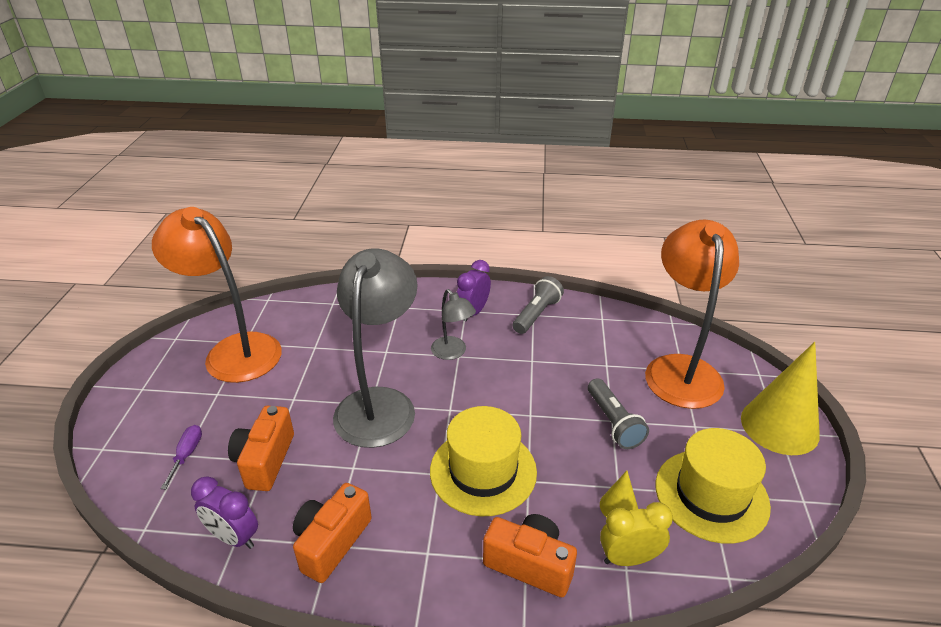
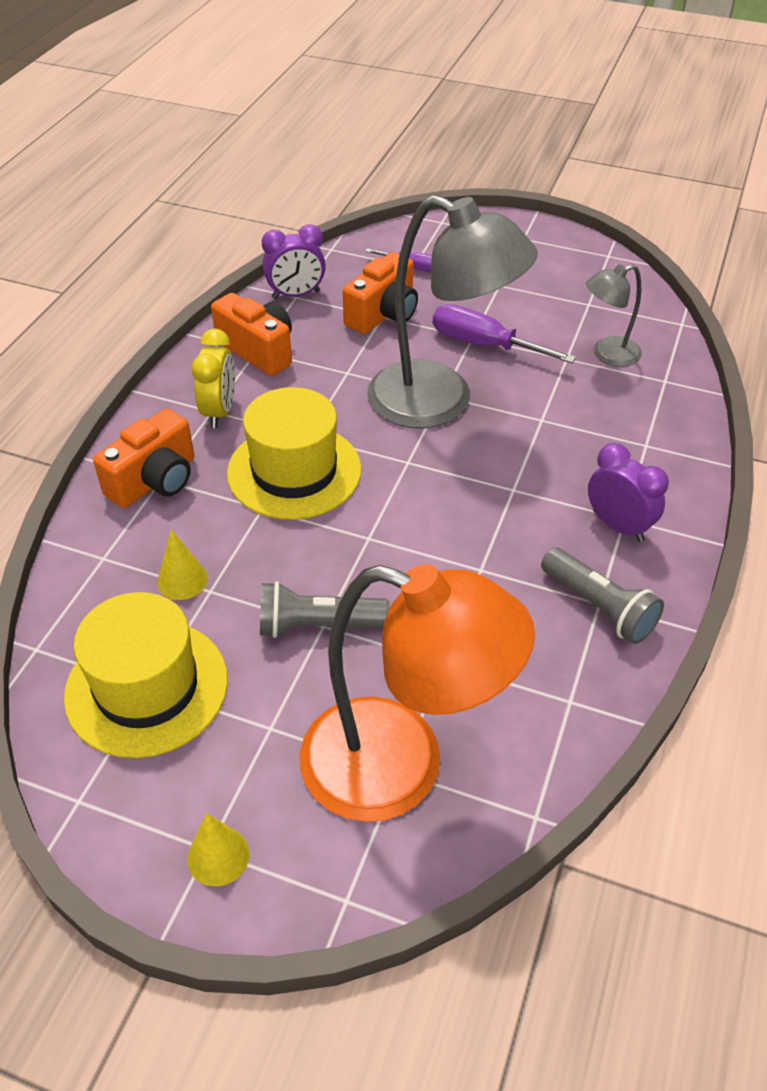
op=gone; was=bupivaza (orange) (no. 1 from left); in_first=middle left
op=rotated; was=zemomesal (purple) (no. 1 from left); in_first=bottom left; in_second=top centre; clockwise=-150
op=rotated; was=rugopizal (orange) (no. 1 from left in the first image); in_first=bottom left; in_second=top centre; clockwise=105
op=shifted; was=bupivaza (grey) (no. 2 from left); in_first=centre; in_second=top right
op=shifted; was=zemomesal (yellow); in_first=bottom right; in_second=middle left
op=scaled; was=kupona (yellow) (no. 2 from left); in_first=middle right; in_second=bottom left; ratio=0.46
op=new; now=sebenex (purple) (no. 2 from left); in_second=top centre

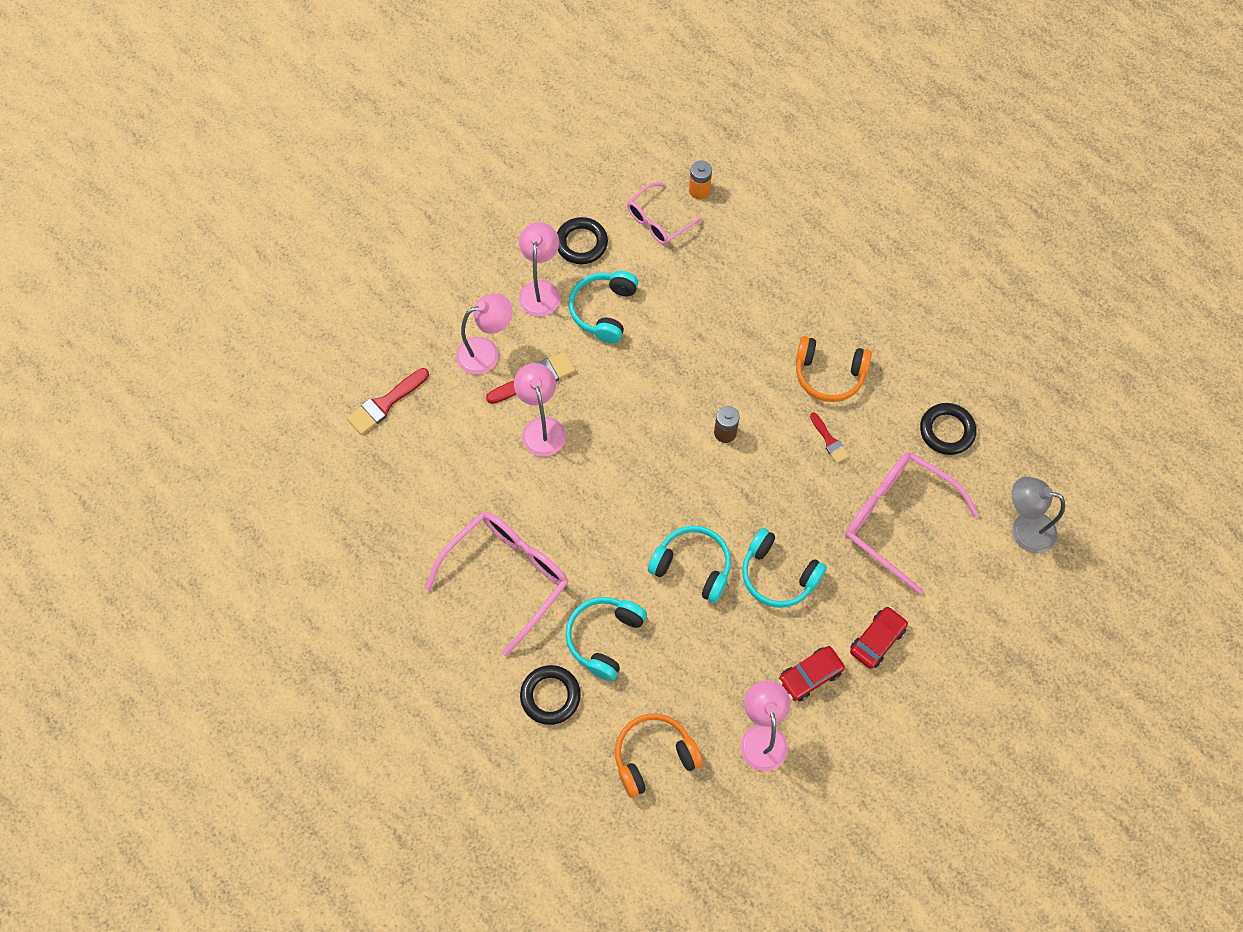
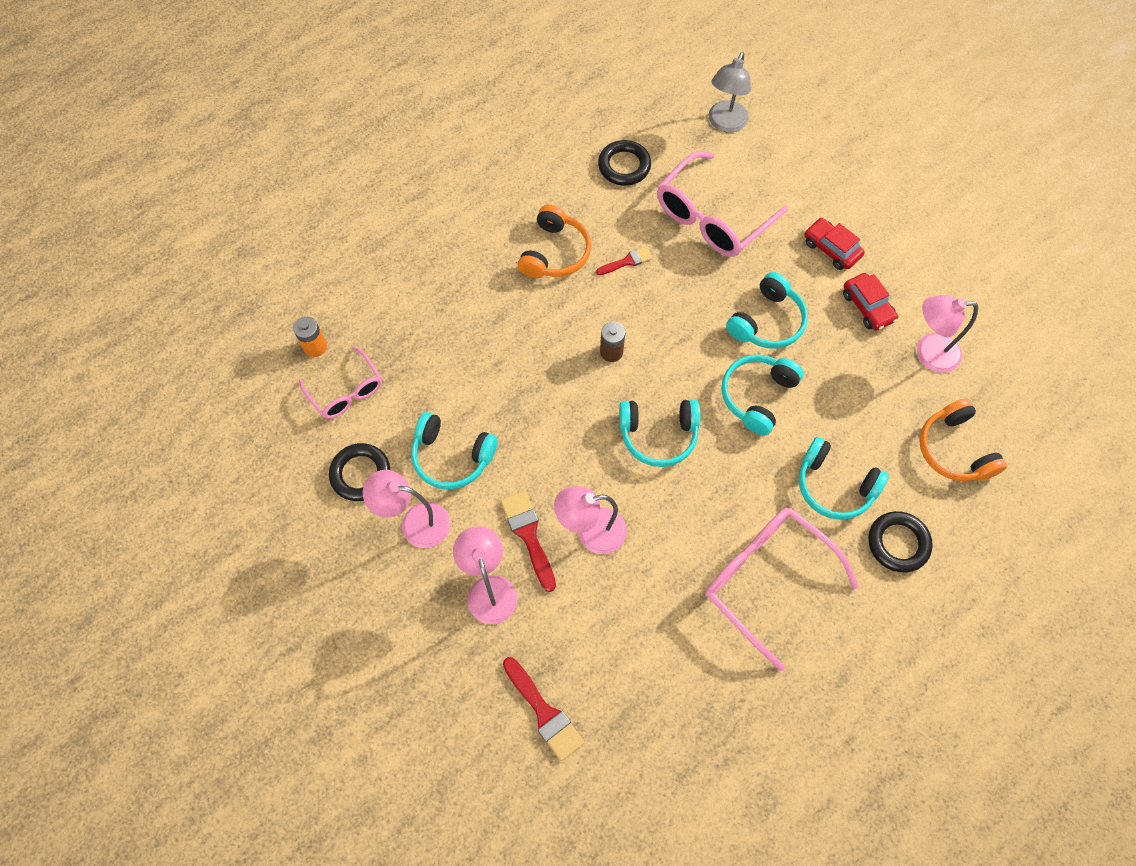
op=new; now=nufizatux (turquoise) (no. 2 from left); in_second=centre

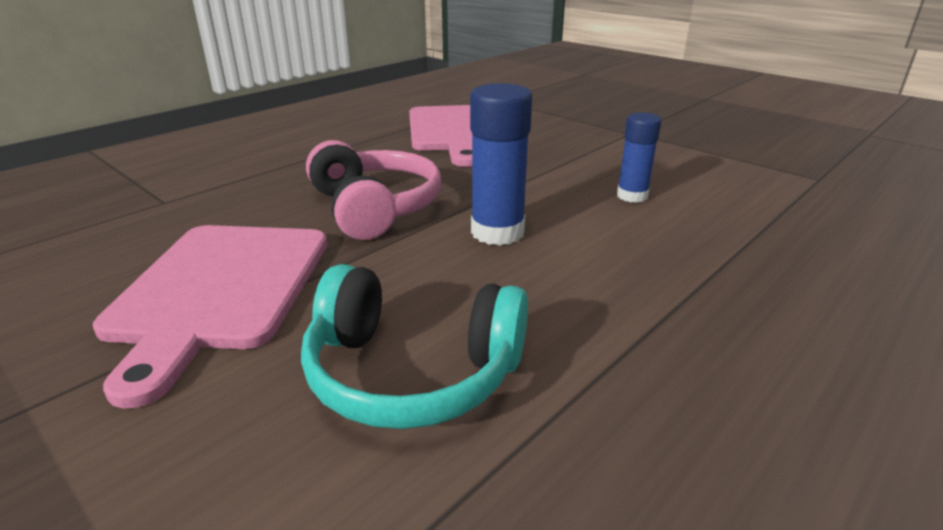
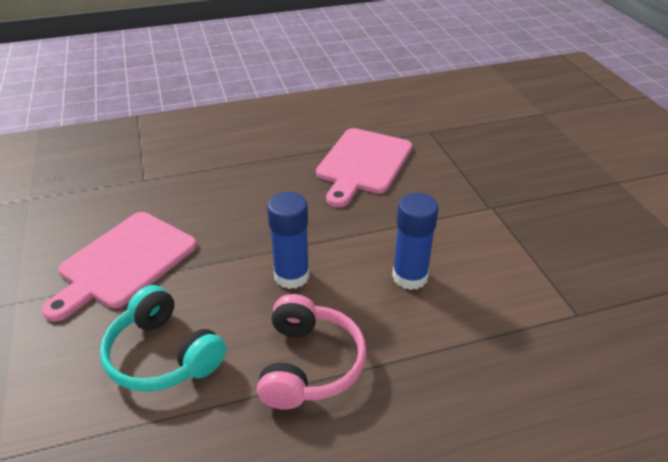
op=shifted; was=nufizatux (pink); in_first=centre; in_second=bottom centre
op=scaled; was=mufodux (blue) (no. 2 from left); in_first=top right; in_second=centre; ratio=1.55

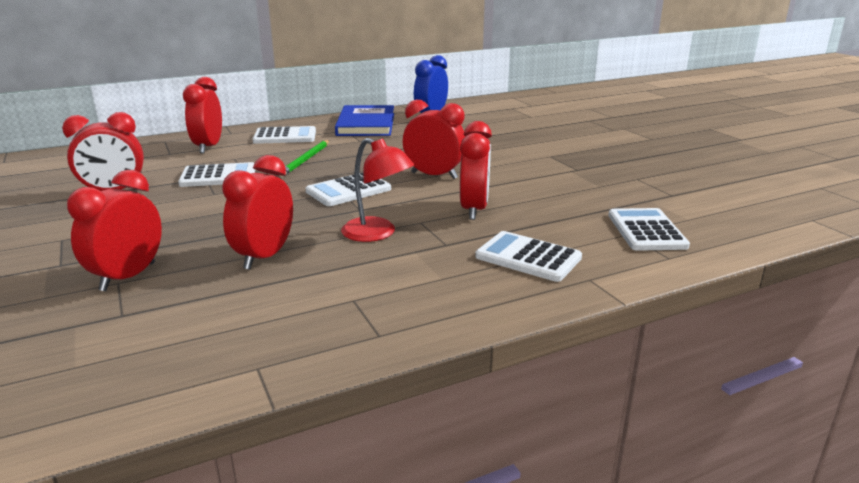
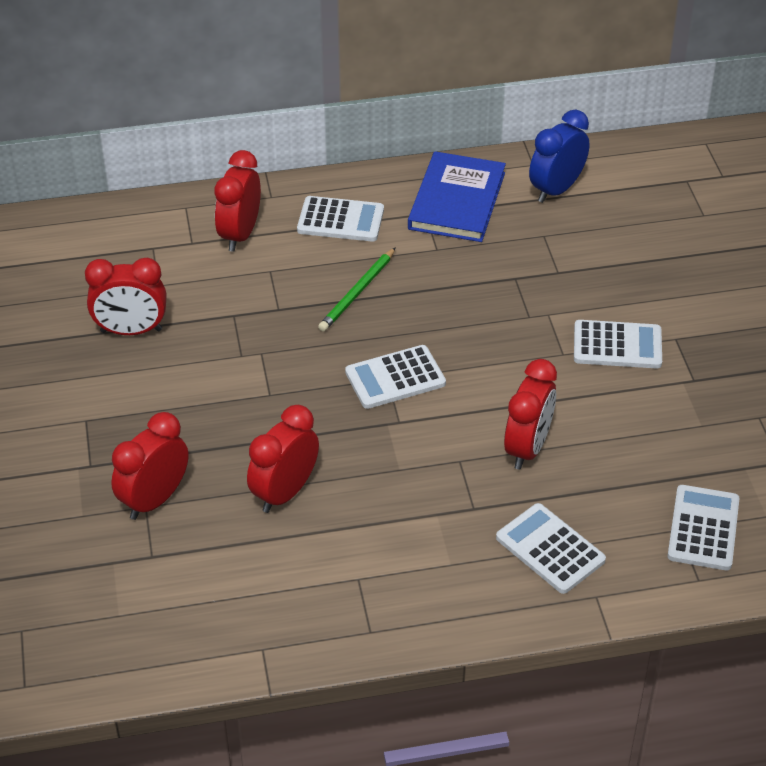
op=shifted; was=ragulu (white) (no. 1 from left in the first image); now=ragulu (white) (no. 4 from left); in_first=middle left; in_second=middle right
op=gone; was=bupivaza (red); in_first=centre
op=gone; was=zemomesal (red) (no. 5 from left); in_first=top centre

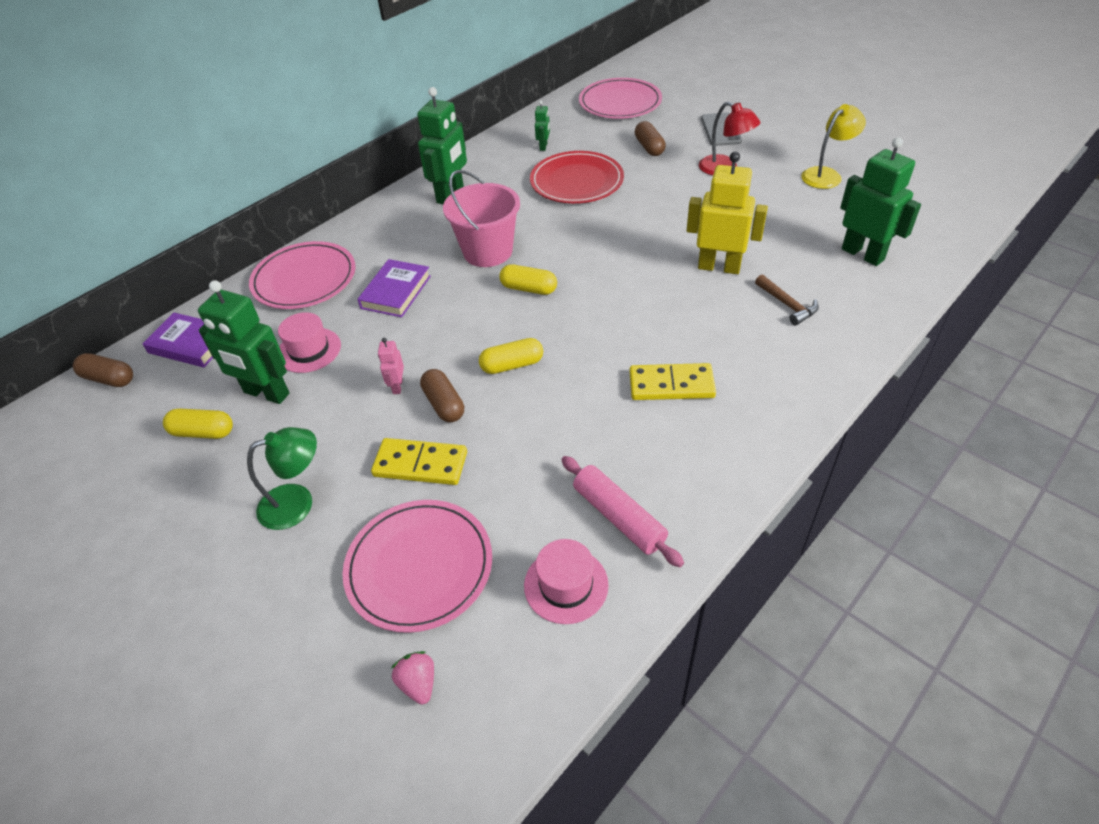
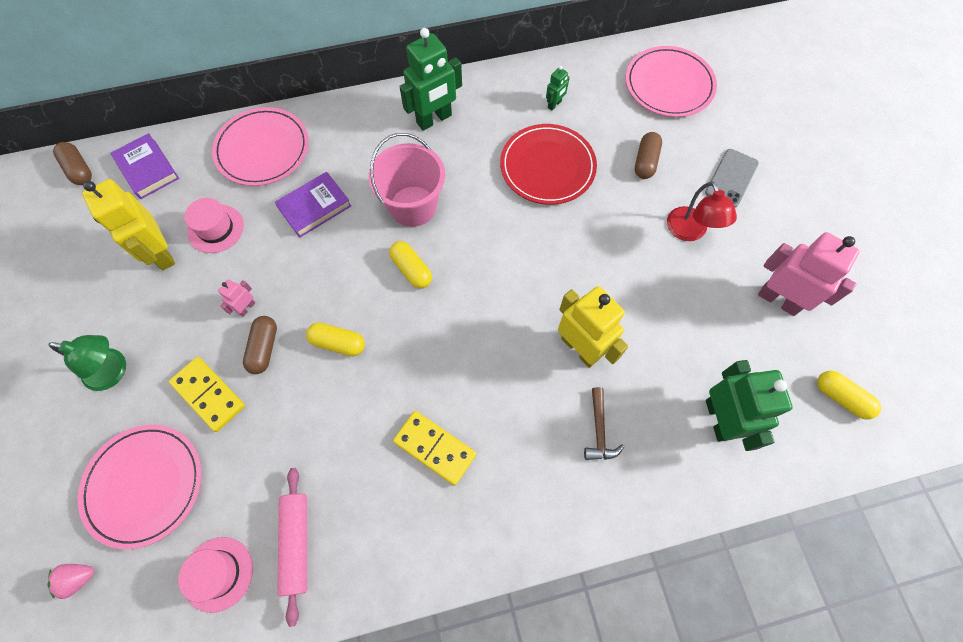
op=shifted; was=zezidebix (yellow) (no. 1 from left in the first image); now=zezidebix (yellow) (no. 3 from left); in_first=middle left; in_second=middle right
op=repainted; was=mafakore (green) (no. 1 from left); now=mafakore (yellow) (no. 1 from left); in_first=middle left; in_second=middle left
op=rotated; was=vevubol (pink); in_first=bottom centre; in_second=bottom left; clockwise=-120
op=swapped; was=bupivaza (yellow); now=mafakore (pink) (no. 2 from left); in_first=top right; in_second=middle right

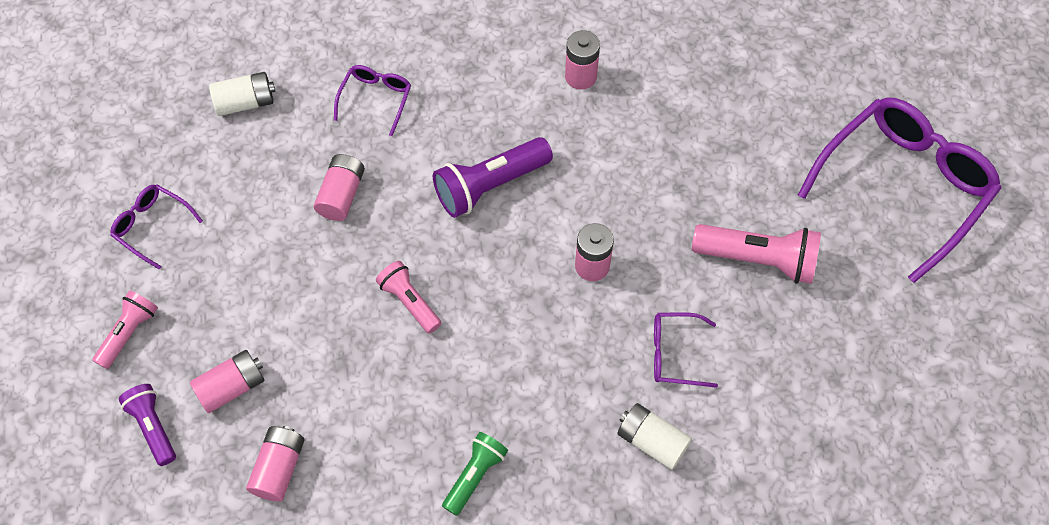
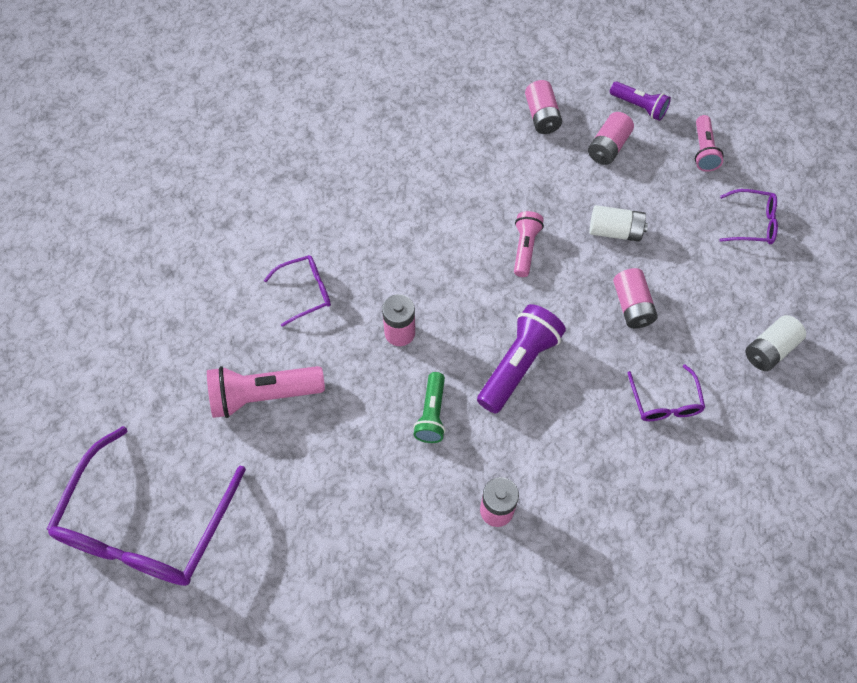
op=rotated; was=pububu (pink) (no. 2 from left); in_first=centre; in_second=centre; clockwise=-105
op=shifted; was=pububu (green); in_first=bottom centre; in_second=centre
op=shifted; was=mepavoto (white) (no. 2 from left in the first image); now=mepavoto (white) (no. 1 from left); in_first=bottom centre; in_second=top right

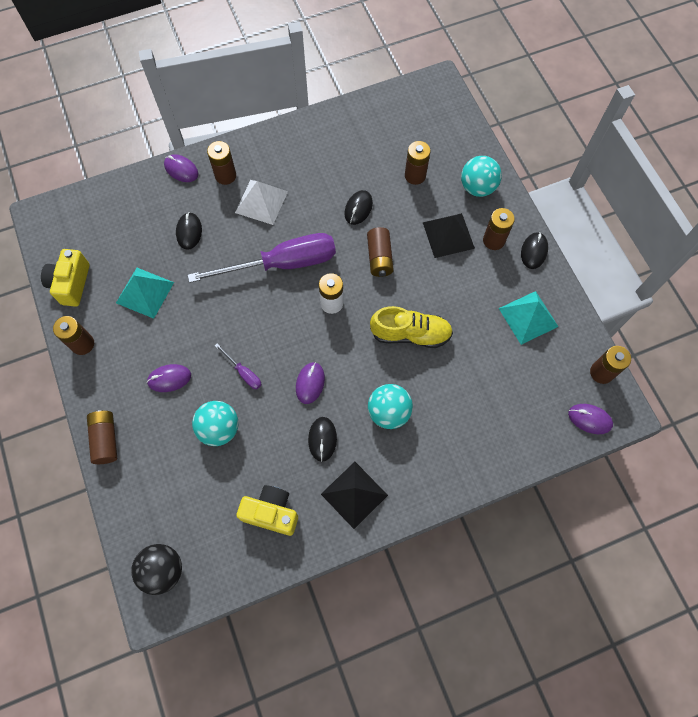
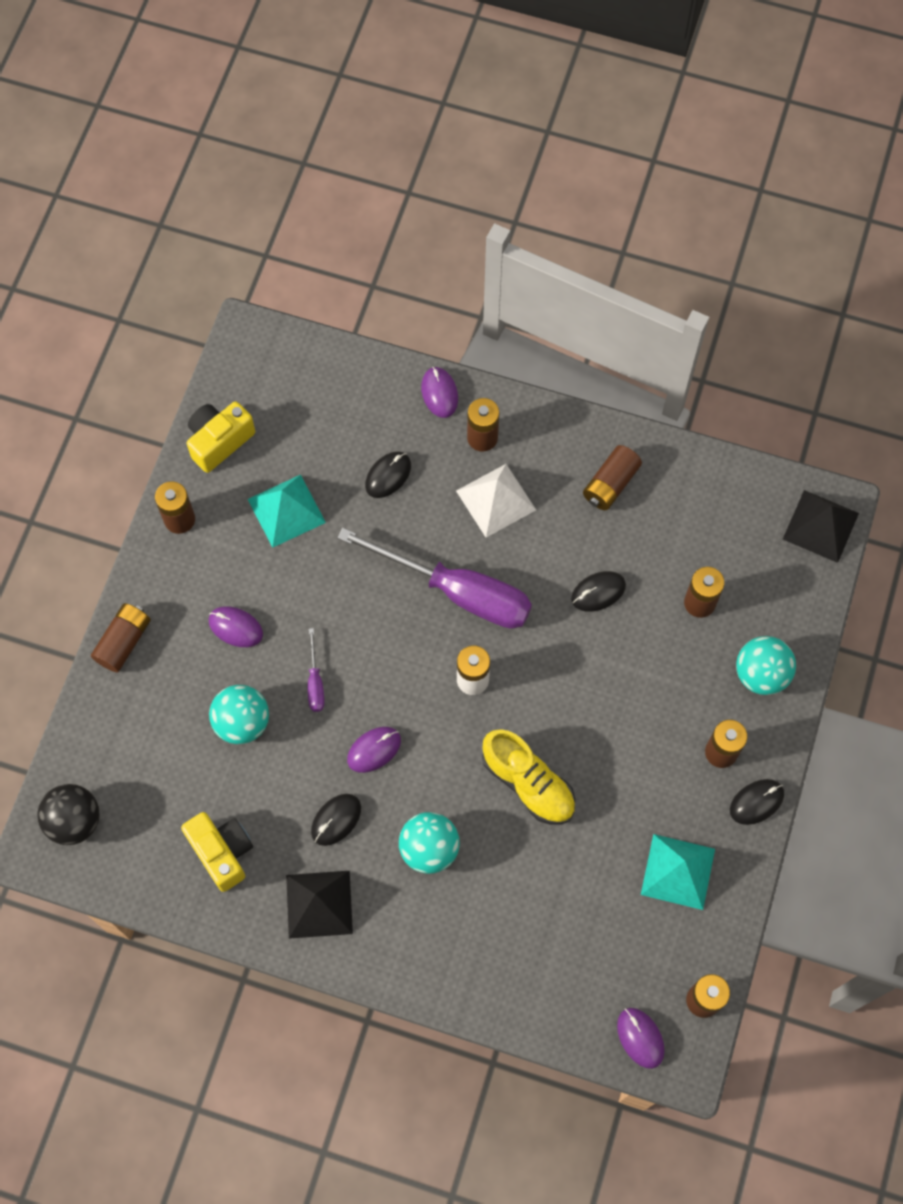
op=shifted; was=mepavoto (brown) (no. 4 from left); in_first=centre; in_second=middle right
op=shifted; was=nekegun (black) (no. 2 from left); in_first=top centre; in_second=middle right

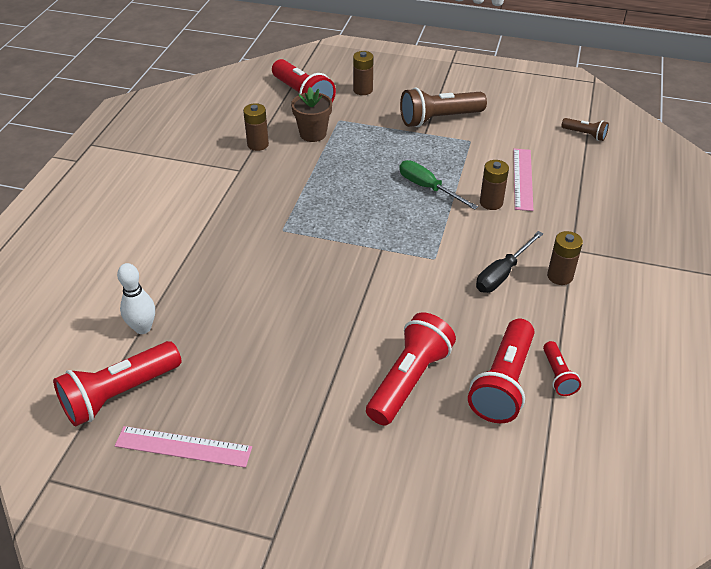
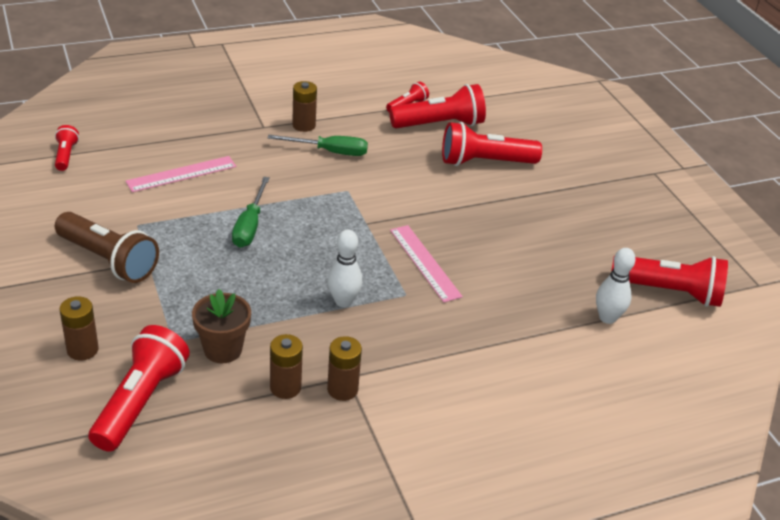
op=shifted; was=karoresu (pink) (no. 1 from left in the first image); now=karoresu (pink) (no. 2 from left); in_first=bottom left; in_second=centre
op=repainted; was=sebenex (black); now=sebenex (green) (no. 2 from left); in_first=middle right; in_second=top centre
op=shifted; was=mepavoto (brown) (no. 3 from left in the first image); now=mepavoto (brown) (no. 4 from left); in_first=top right; in_second=bottom centre
op=repainted; was=pububu (brown) (no. 2 from left); now=pububu (red) (no. 1 from left); in_first=top right; in_second=top left
op=new; now=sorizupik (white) (no. 1 from left); in_second=centre

